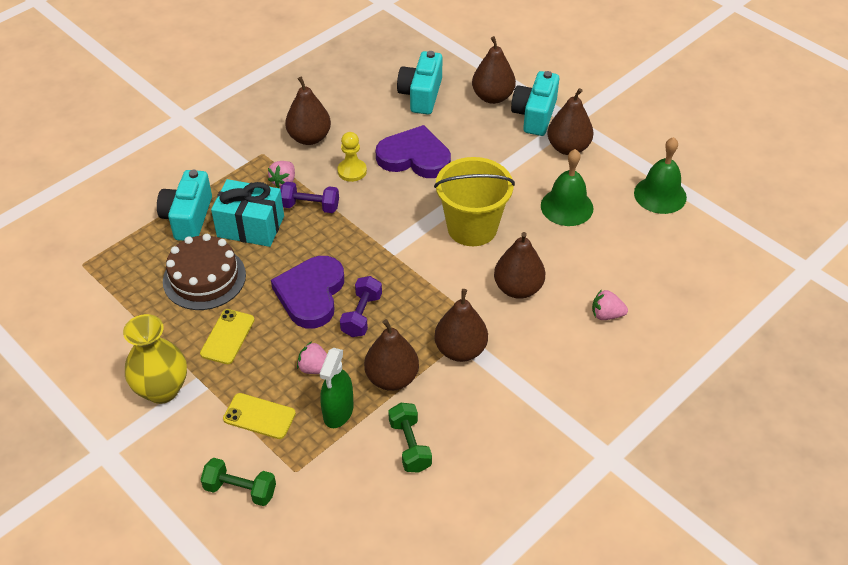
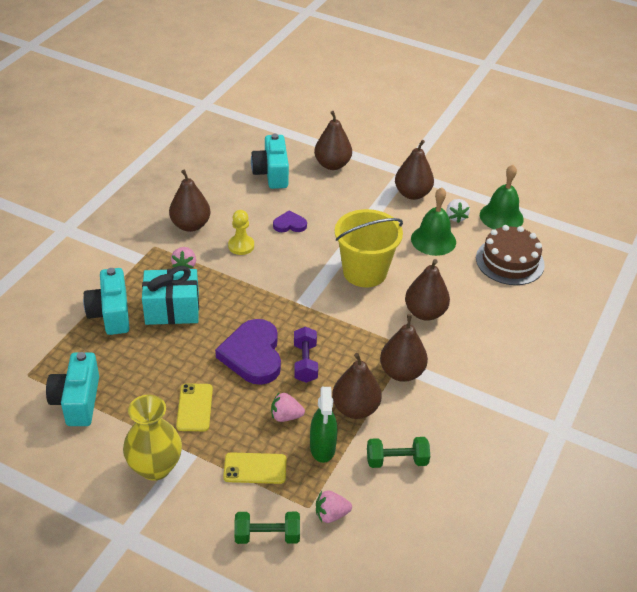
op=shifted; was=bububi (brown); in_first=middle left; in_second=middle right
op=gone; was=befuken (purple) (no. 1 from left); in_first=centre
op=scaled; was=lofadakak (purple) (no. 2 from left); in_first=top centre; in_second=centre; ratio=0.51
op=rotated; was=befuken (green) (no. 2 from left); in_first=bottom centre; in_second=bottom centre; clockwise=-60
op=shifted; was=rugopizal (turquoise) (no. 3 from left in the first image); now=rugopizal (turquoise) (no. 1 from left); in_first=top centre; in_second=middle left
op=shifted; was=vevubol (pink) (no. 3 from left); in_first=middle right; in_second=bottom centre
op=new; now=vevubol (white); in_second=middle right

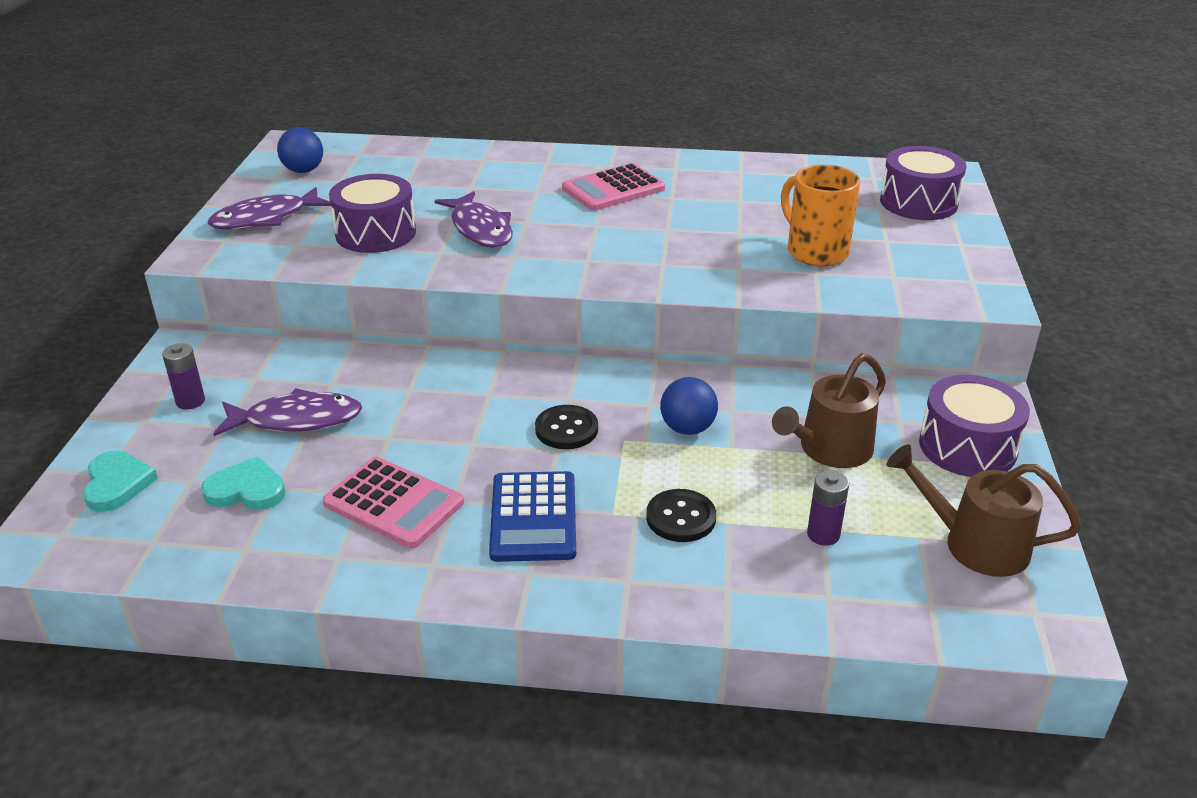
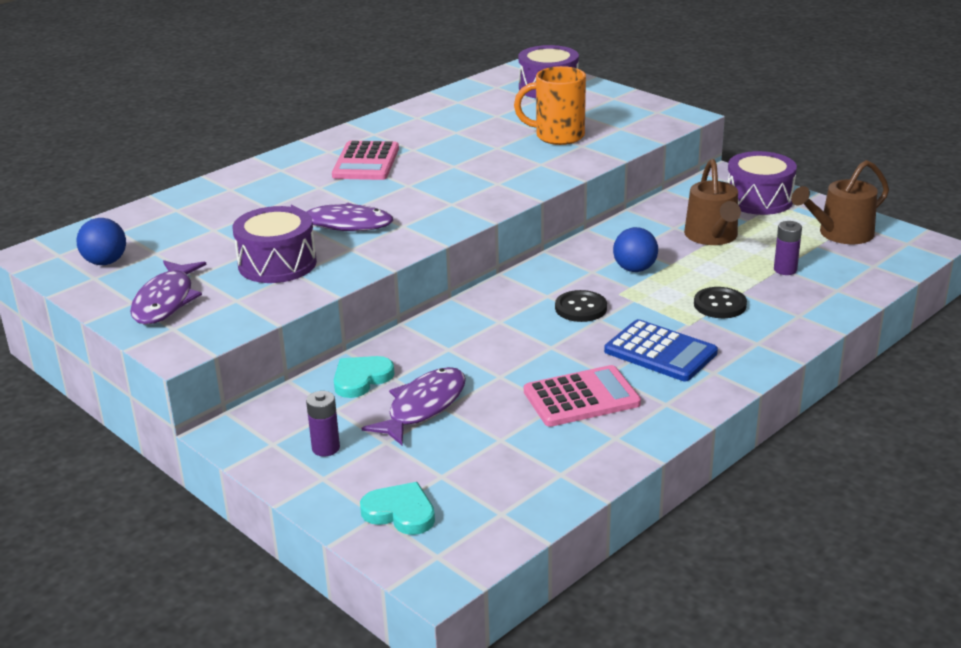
op=shifted; was=lofadakak (turquoise) (no. 2 from left in the first image); now=lofadakak (turquoise) (no. 1 from left); in_first=middle left; in_second=centre

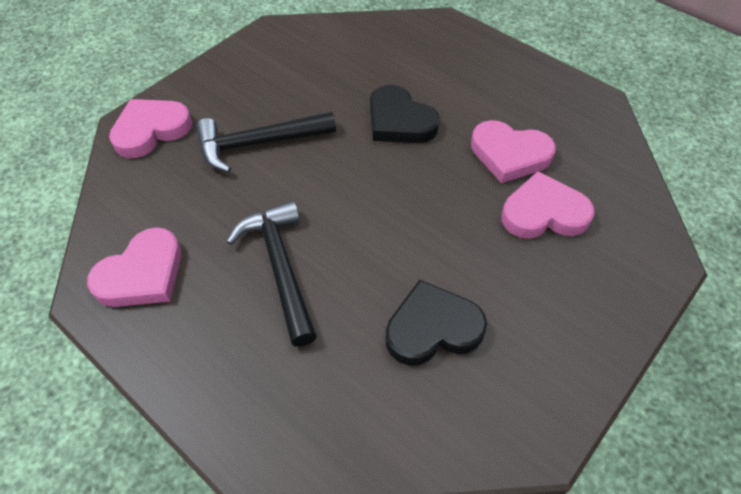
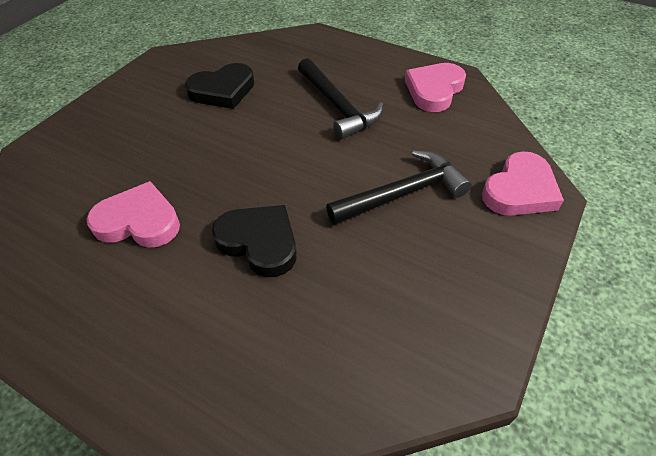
op=gone; was=lofadakak (pink) (no. 4 from left); in_first=middle right

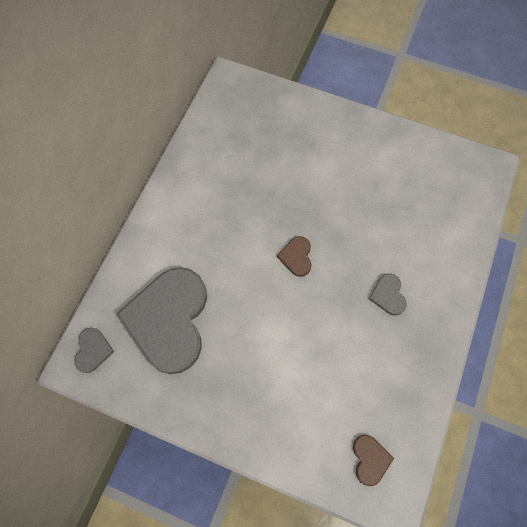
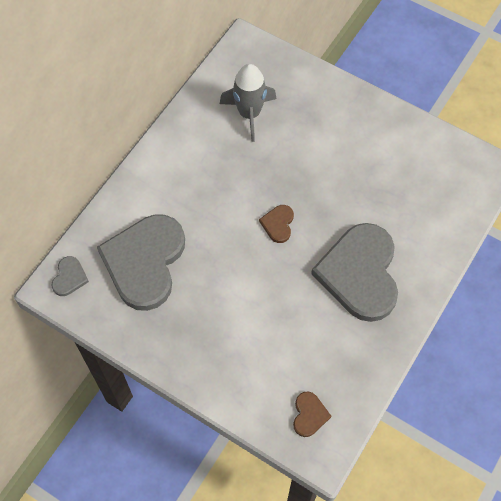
op=scaled; was=lofadakak (grey) (no. 3 from left); in_first=middle right; in_second=middle right; ratio=2.42
op=new; now=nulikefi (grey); in_second=top centre

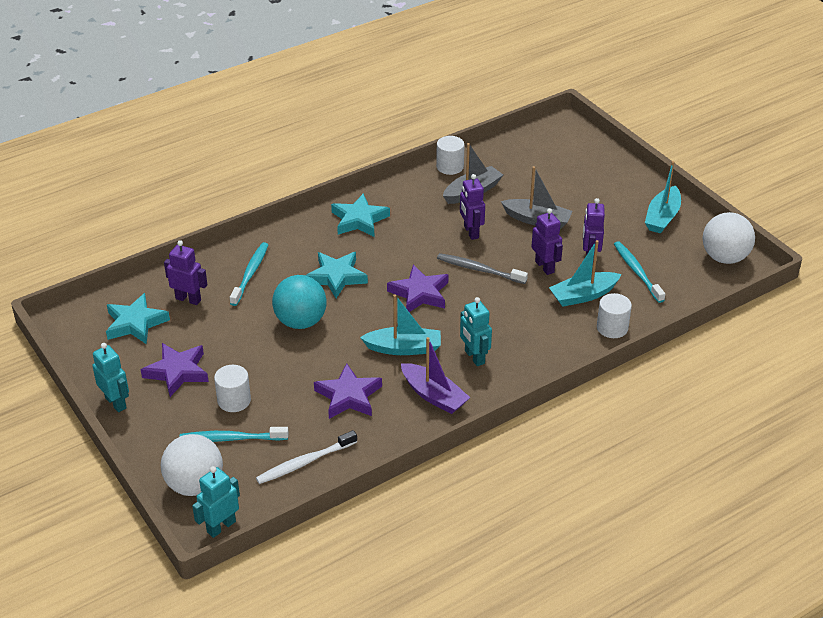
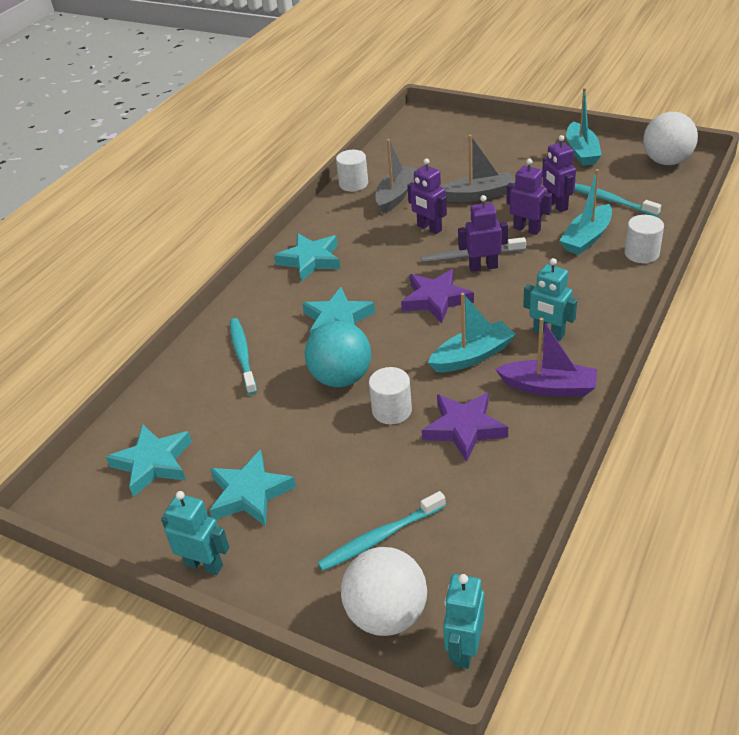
op=repainted; was=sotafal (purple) (no. 1 from left); now=sotafal (turquoise) (no. 2 from left); in_first=middle left; in_second=centre
op=shifted; was=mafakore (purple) (no. 1 from left in the first image); now=mafakore (purple) (no. 2 from left); in_first=middle left; in_second=top centre
op=shifted; was=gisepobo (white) (no. 1 from left in the first image); now=gisepobo (white) (no. 2 from left); in_first=middle left; in_second=centre
op=gone; was=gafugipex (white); in_first=bottom centre

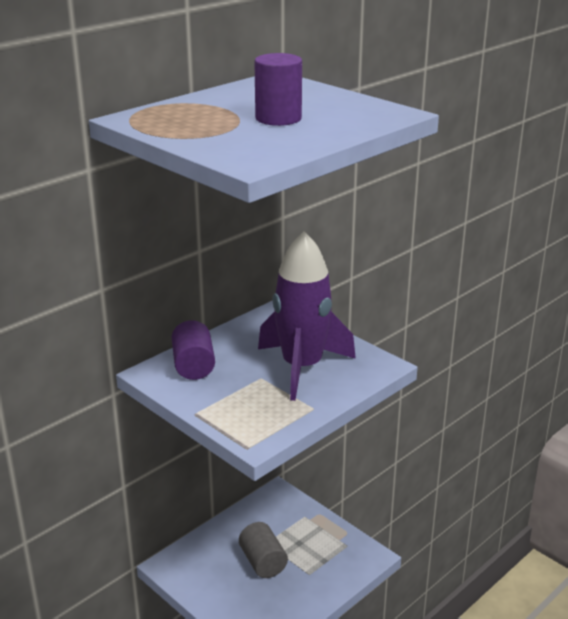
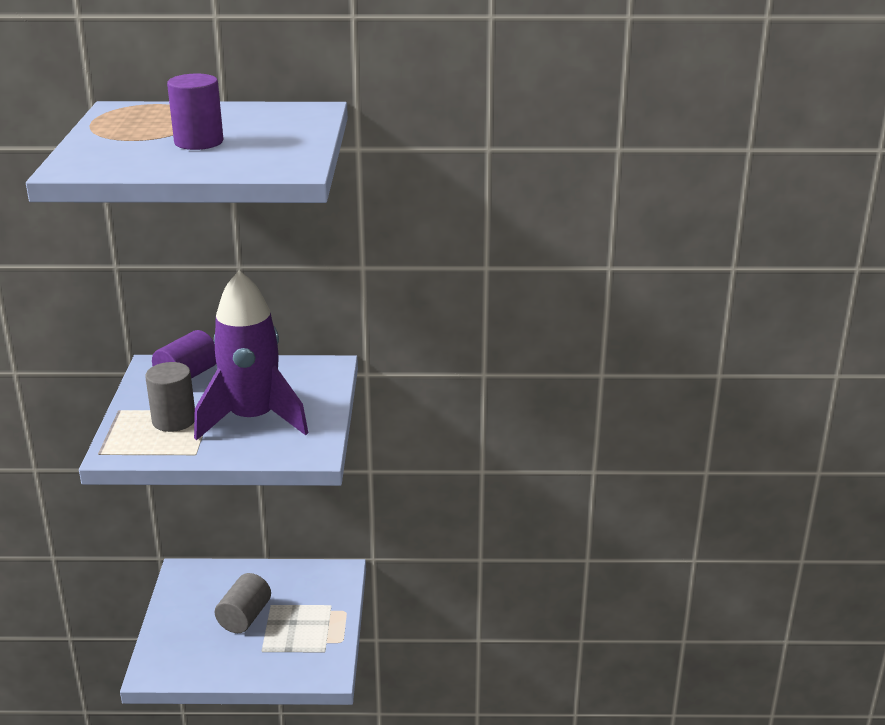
op=new; now=gisepobo (grey) (no. 1 from left); in_second=middle left

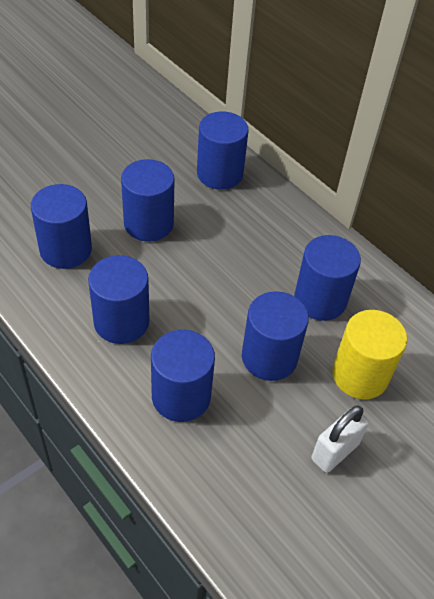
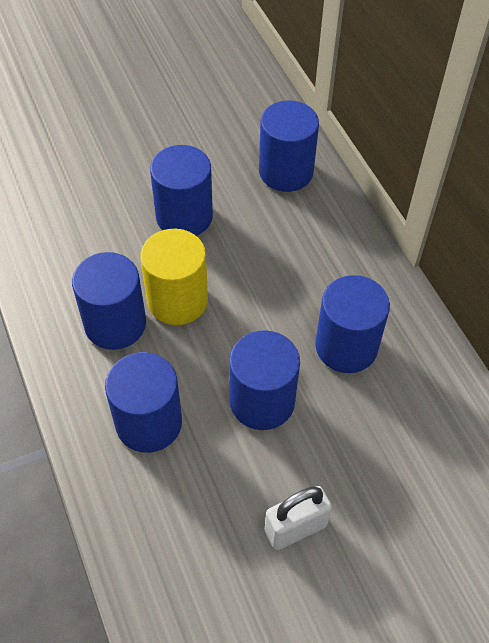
op=gone; was=gisepobo (blue) (no. 1 from left); in_first=middle left
op=shifted; was=gisepobo (yellow); in_first=middle right; in_second=centre

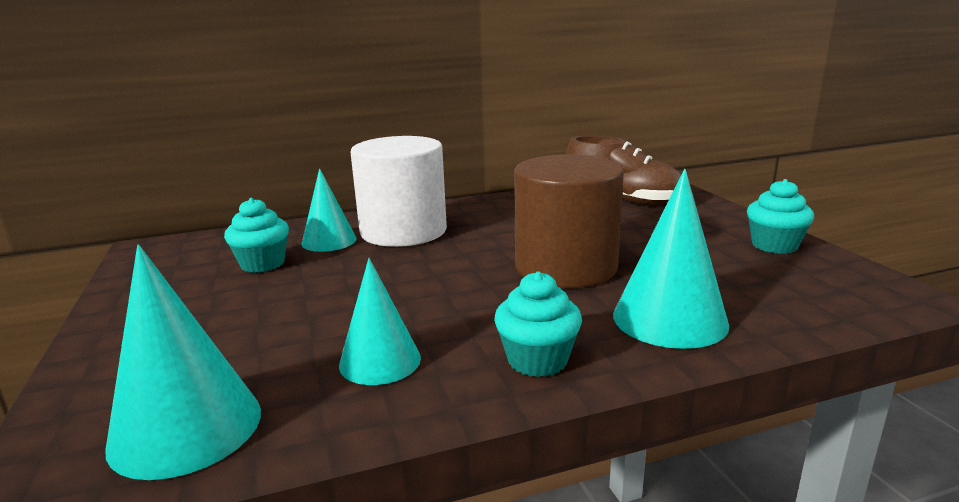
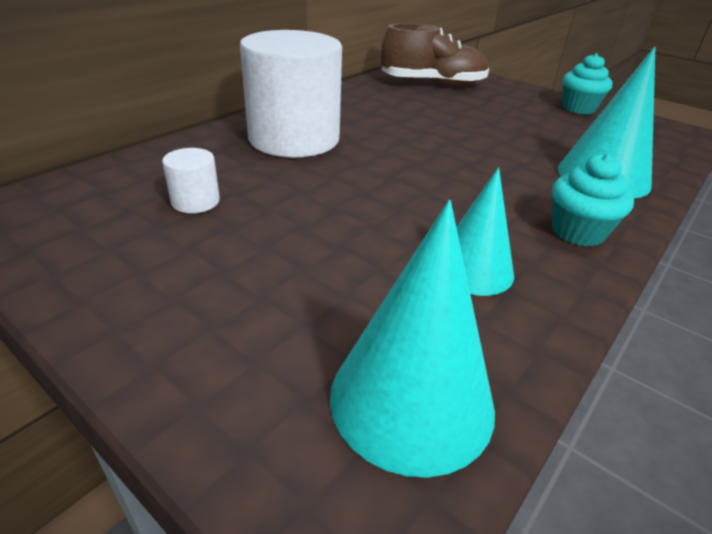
op=swapped; was=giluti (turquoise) (no. 1 from left); now=gisepobo (white) (no. 1 from left); in_first=middle left; in_second=middle left
op=gone; was=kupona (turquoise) (no. 2 from left); in_first=centre
op=gone; was=gisepobo (brown); in_first=centre

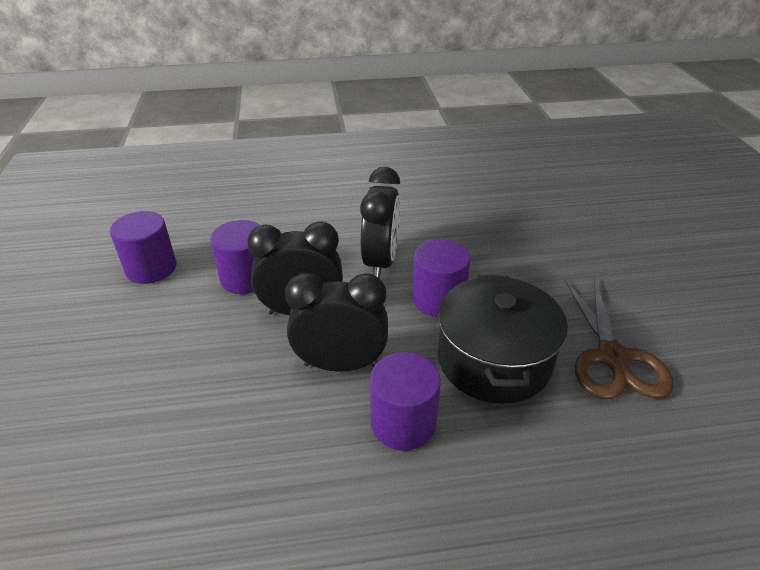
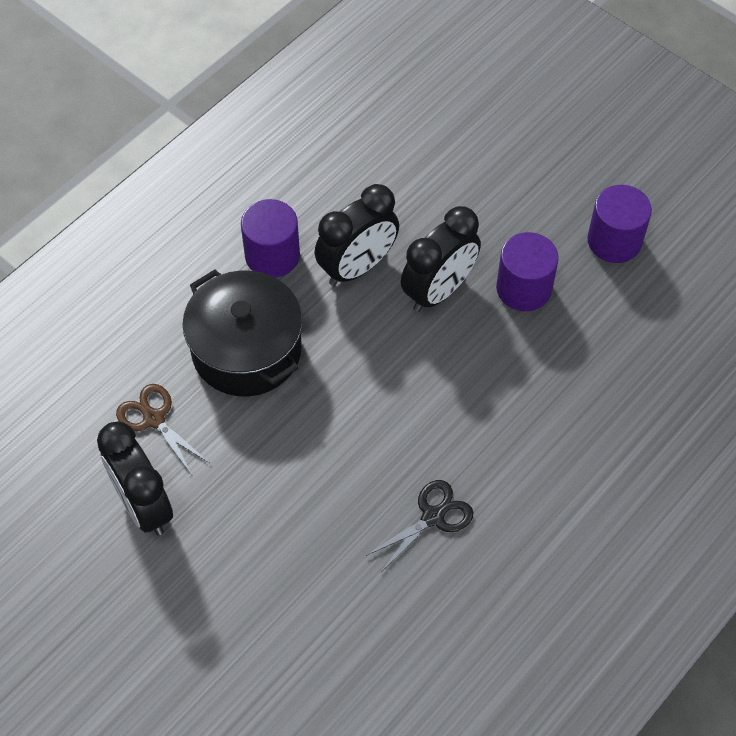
op=shifted; was=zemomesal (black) (no. 3 from left in the first image); now=zemomesal (black) (no. 1 from left); in_first=centre; in_second=middle left
op=gone; was=gisepobo (purple) (no. 4 from left); in_first=centre
op=scaled; was=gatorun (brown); in_first=middle right; in_second=middle left; ratio=0.63
op=new; now=gatorun (black); in_second=bottom centre

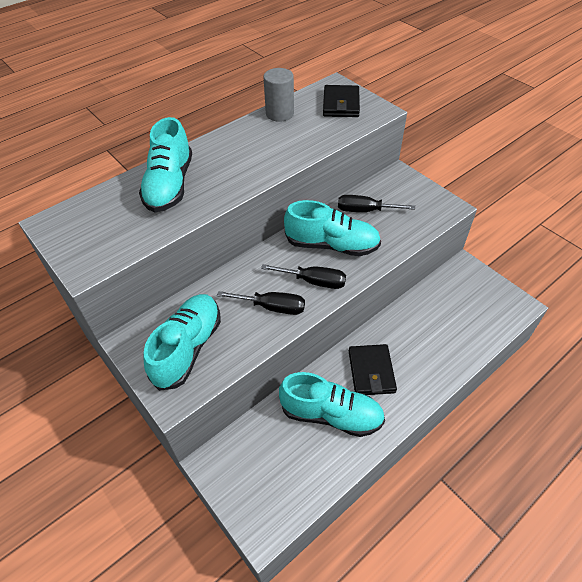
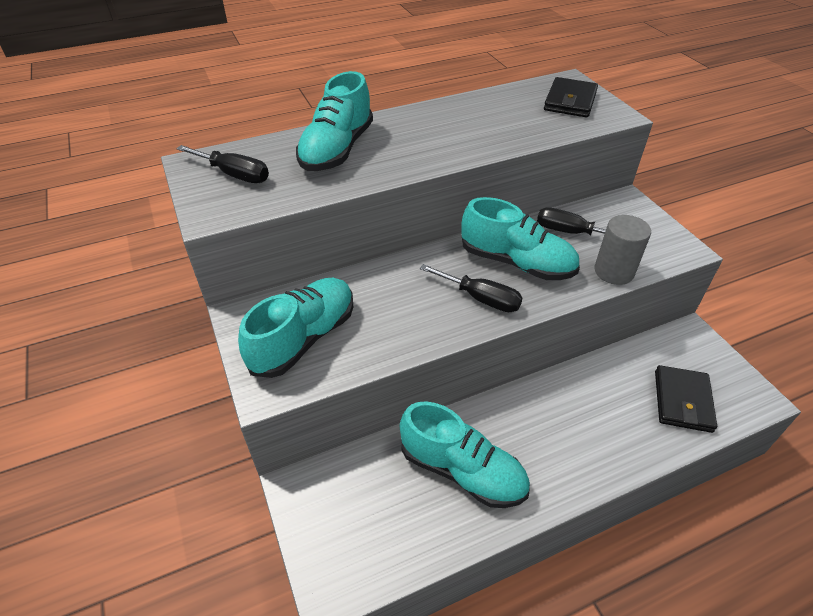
op=shifted; was=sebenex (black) (no. 1 from left); in_first=centre; in_second=top left
op=shifted; was=gisepobo (grey); in_first=top centre; in_second=middle right
op=shifted; was=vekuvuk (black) (no. 2 from left); in_first=centre; in_second=middle right

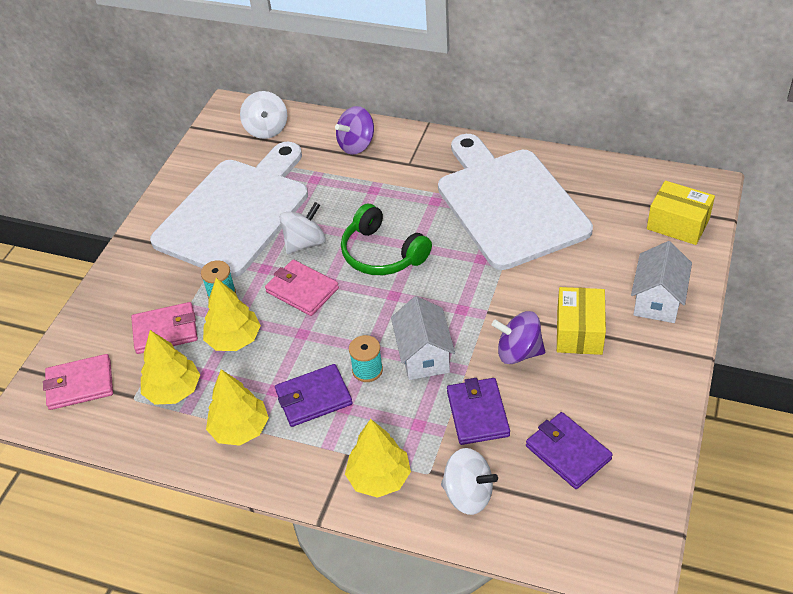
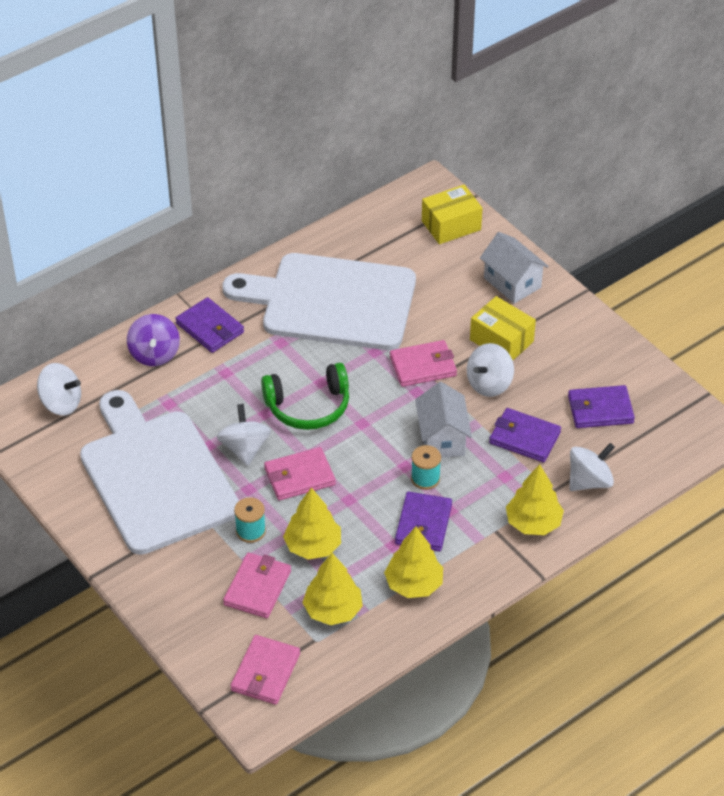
op=rotated; was=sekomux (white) (no. 1 from left); in_first=centre; in_second=centre; clockwise=60
op=repainted; was=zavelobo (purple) (no. 2 from left); now=zavelobo (white) (no. 3 from left); in_first=centre; in_second=middle right
op=new; now=vekuvuk (purple) (no. 1 from left); in_second=middle left
op=new; now=vekuvuk (pink) (no. 4 from left); in_second=centre

